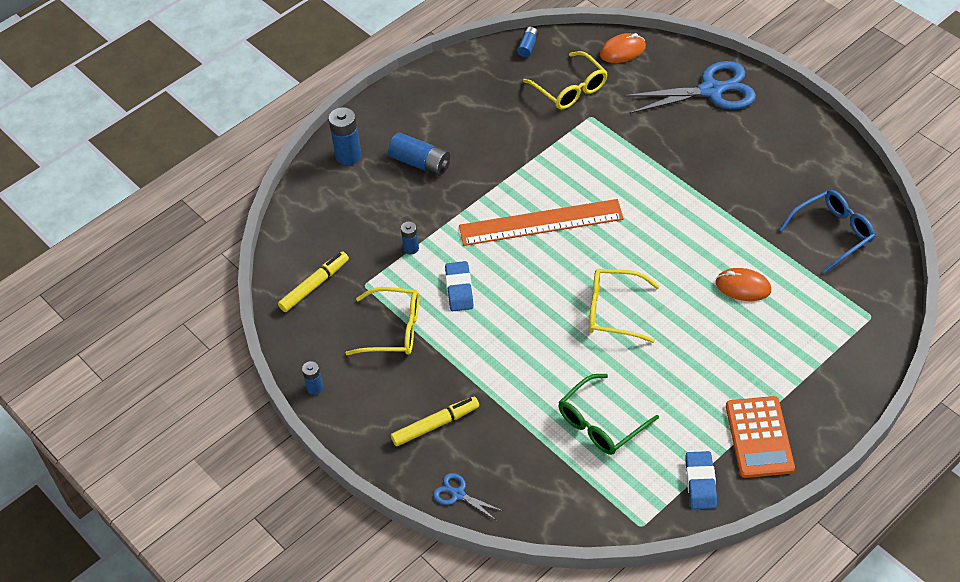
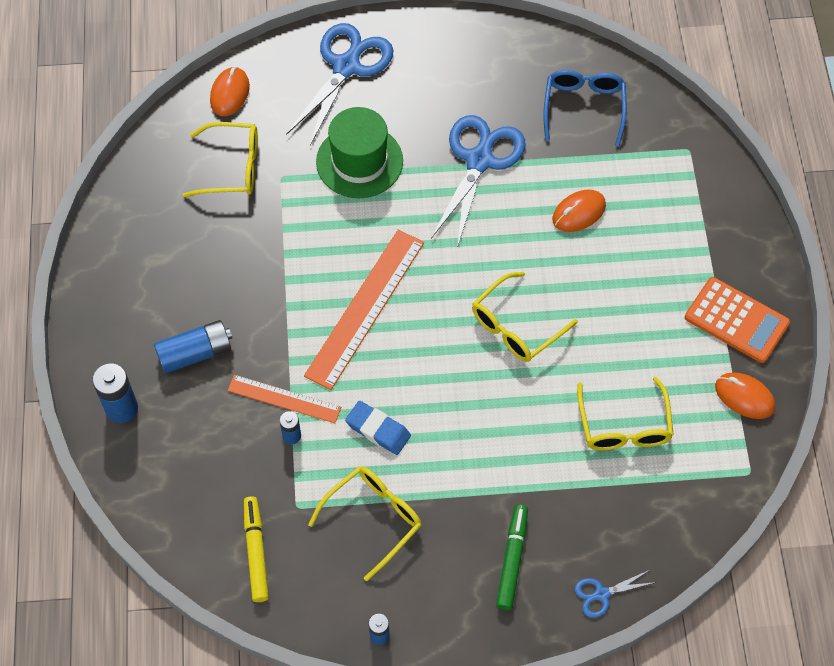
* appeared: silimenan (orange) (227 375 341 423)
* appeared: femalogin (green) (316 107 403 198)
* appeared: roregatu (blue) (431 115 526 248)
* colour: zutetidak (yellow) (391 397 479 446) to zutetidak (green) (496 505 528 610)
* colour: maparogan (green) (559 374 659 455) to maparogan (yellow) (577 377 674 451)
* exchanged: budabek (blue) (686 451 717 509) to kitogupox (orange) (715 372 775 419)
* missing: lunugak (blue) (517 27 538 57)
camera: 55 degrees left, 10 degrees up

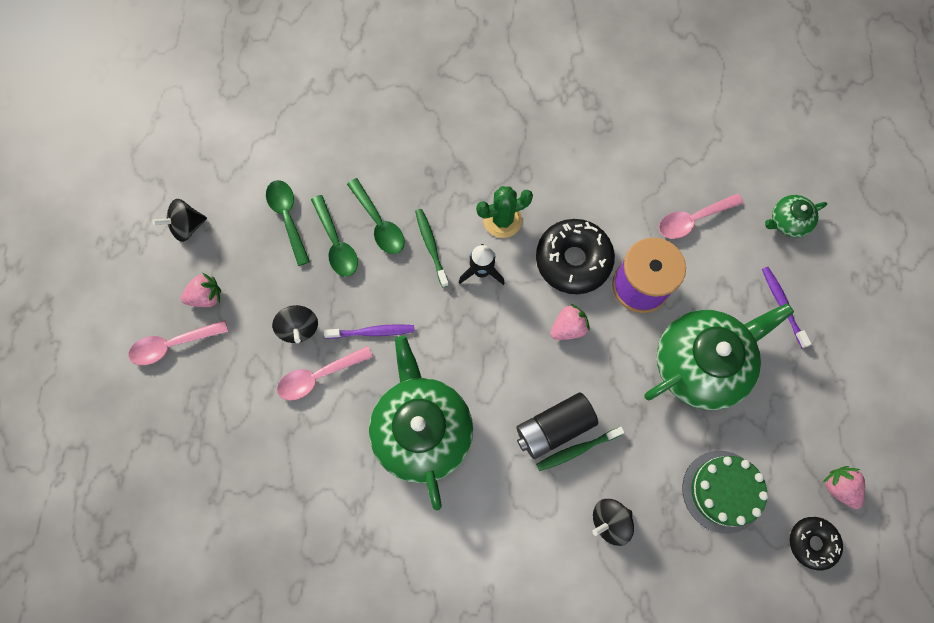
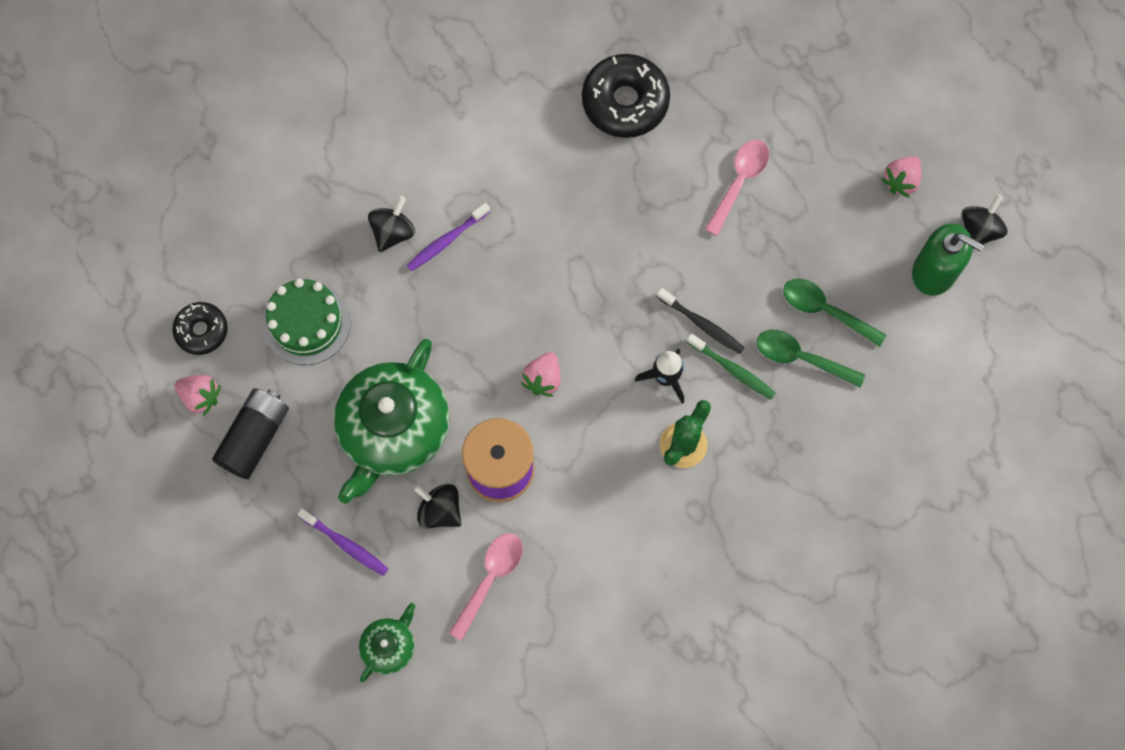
* relocated: lunugak (black) (516 393 598 459) to (212 388 289 479)
* relocated: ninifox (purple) (324 324 414 339) to (407 203 490 271)
* relocated: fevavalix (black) (272 305 318 343) to (413 484 461 528)
* relocated: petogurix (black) (536 219 615 294) to (582 54 670 138)
* appeared: ninifox (black) (657 288 745 354)
* appeared: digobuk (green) (912 224 984 296)
* missing: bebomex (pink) (129 320 228 365)
* missing: bebomex (green) (266 180 310 266)
* missing: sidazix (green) (369 336 473 511)
* missing: ninifox (green) (536 427 625 471)
camera: 145 degrees right, 0 degrees up

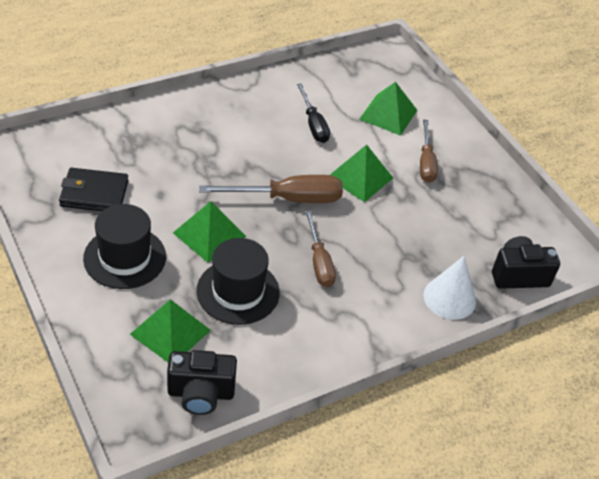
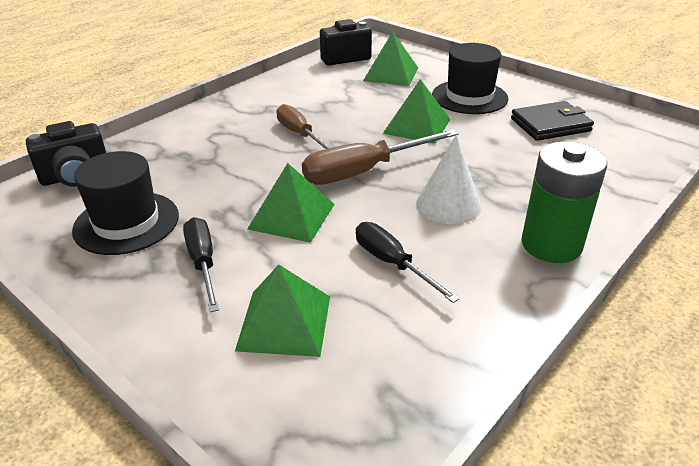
* relocated: femalogin (black) (197 238 280 325) to (72 151 179 255)
* colour: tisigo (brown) (420 120 438 183) to tisigo (black) (183 217 219 312)
* relocated: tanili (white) (423 256 476 320) to (416 134 481 224)
* appeared: lunugak (green) (521 141 607 263)
camera: 165 degrees right, 10 degrees down

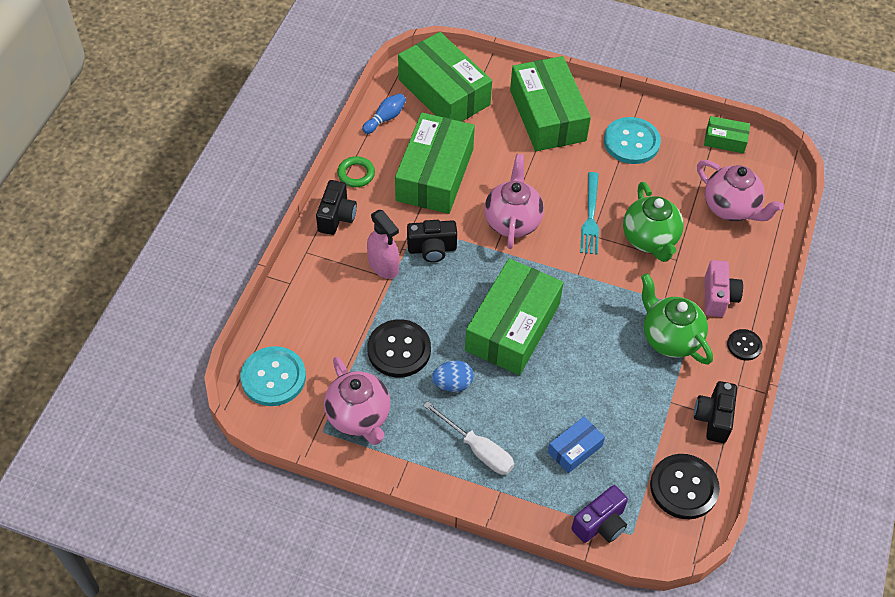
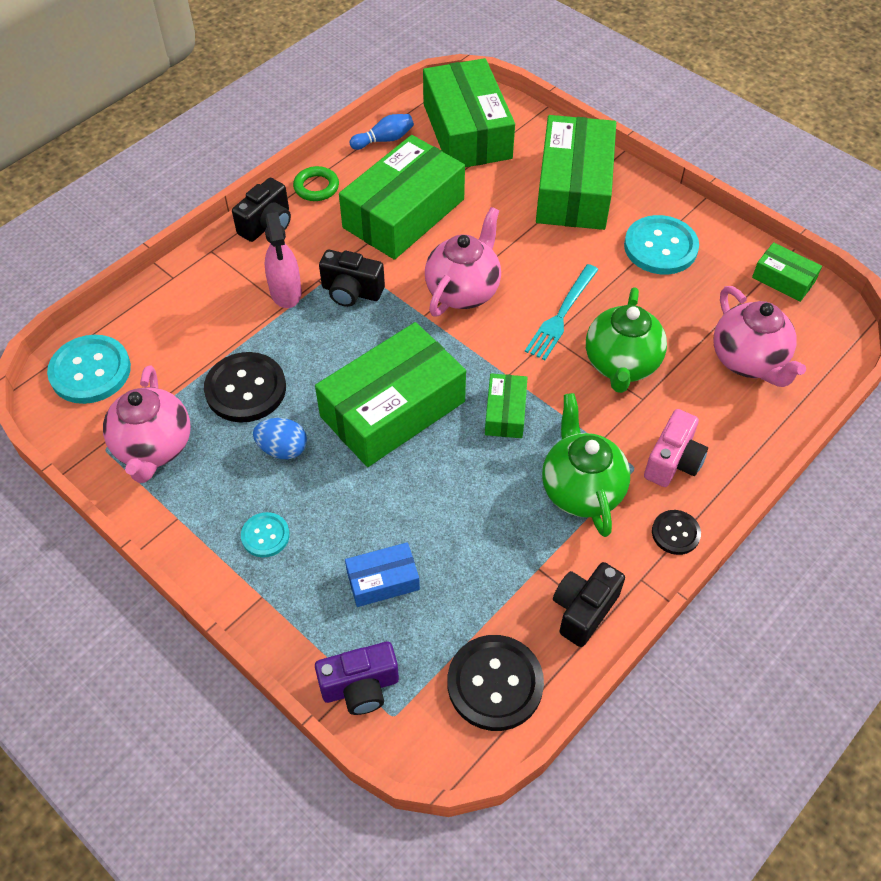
* exchanged: tisigo (white) (423 401 514 475) to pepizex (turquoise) (241 512 290 558)
* appeared: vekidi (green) (485 373 528 438)
camera: 25 degrees right, 0 degrees up

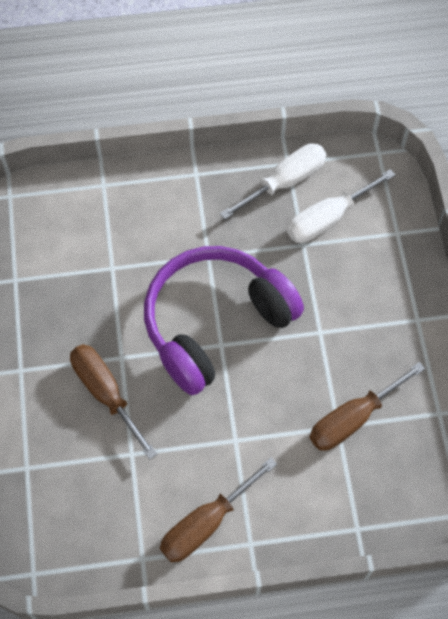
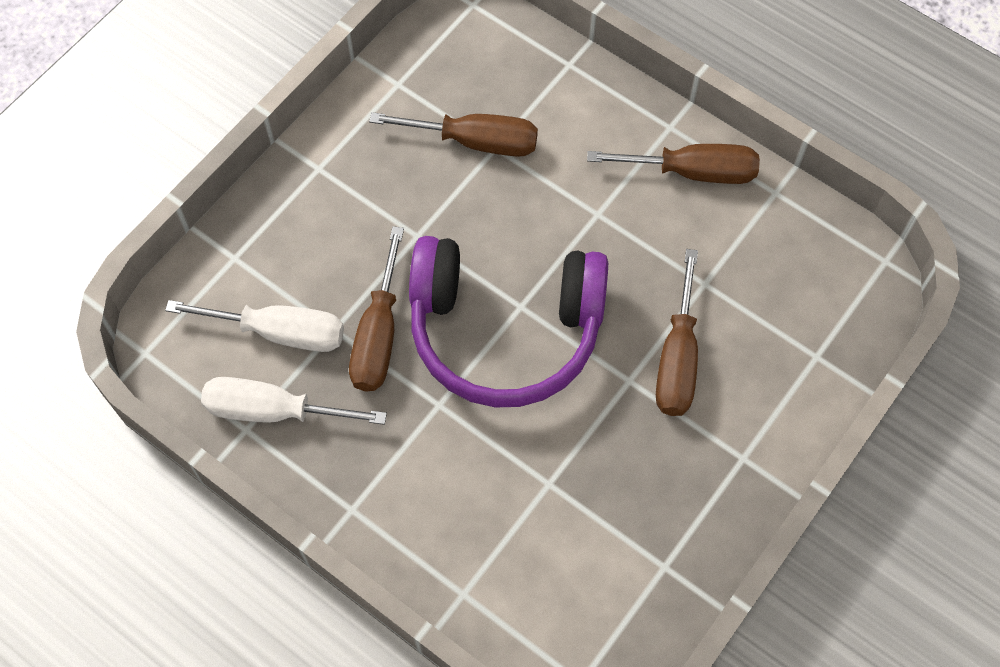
* appeared: tisigo (brown) (349 226 404 391)
camera: 135 degrees left, 0 degrees up

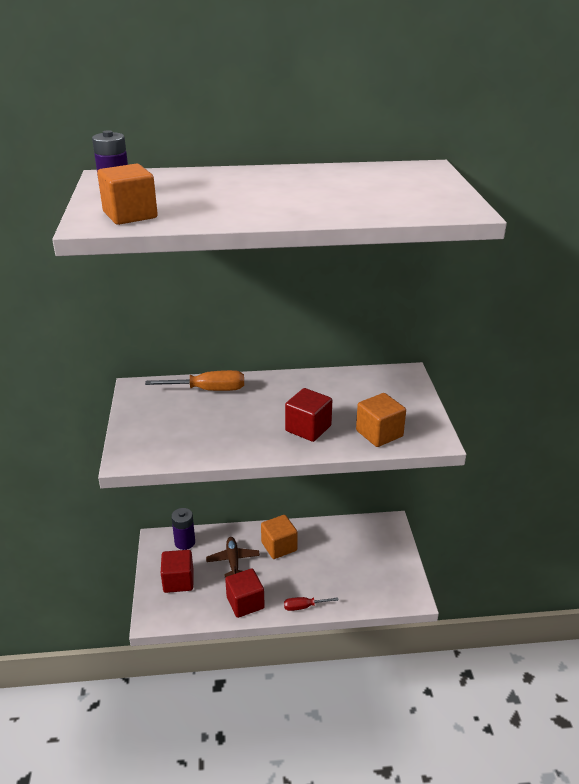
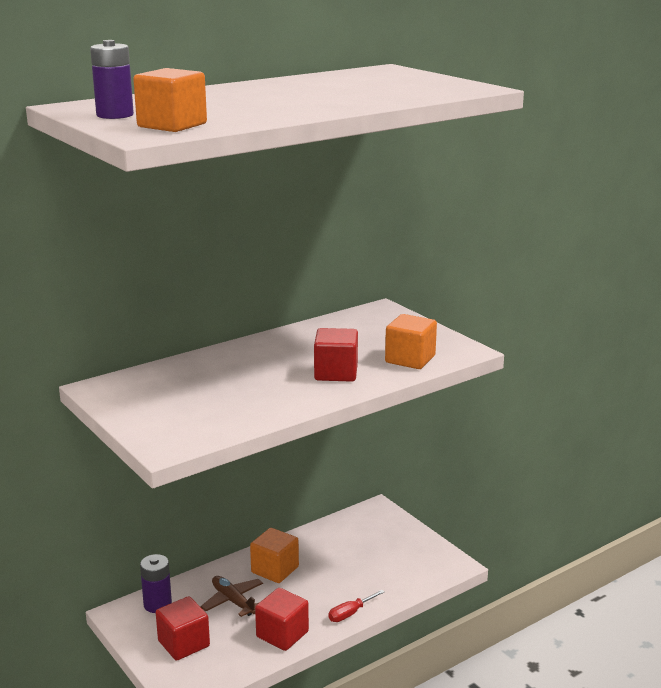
* missing: tisigo (orange) (145 370 244 391)
camera: 30 degrees left, 10 degrees down

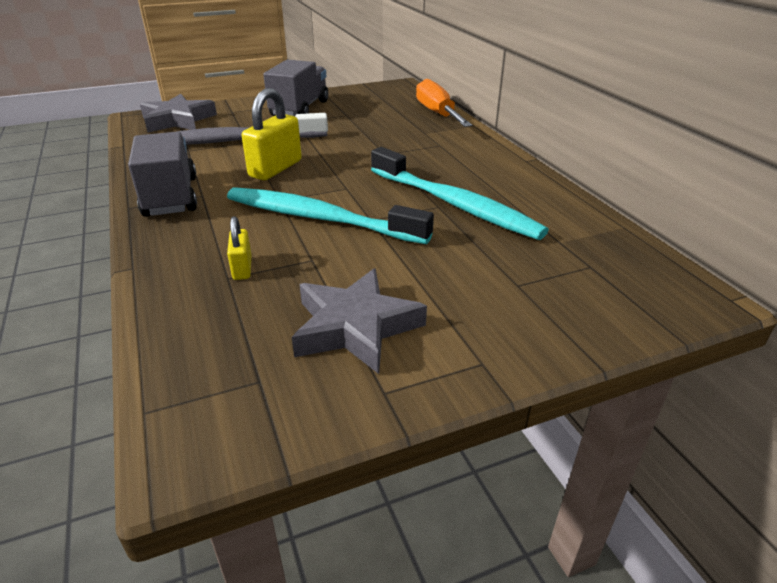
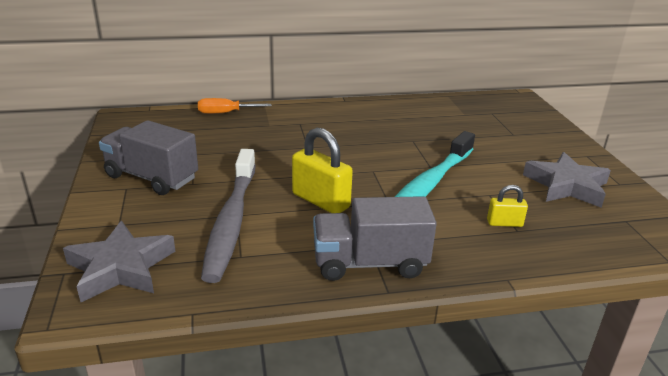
* size: tisigo (orange) (416 79 472 127) = (198 98 271 114) x0.65
* missing: ninifox (turquoise) (371 147 549 240)
camera: 80 degrees left, 5 degrees down

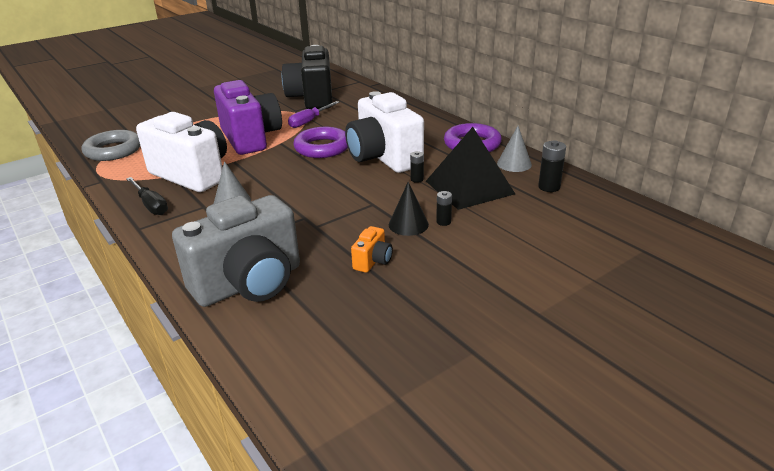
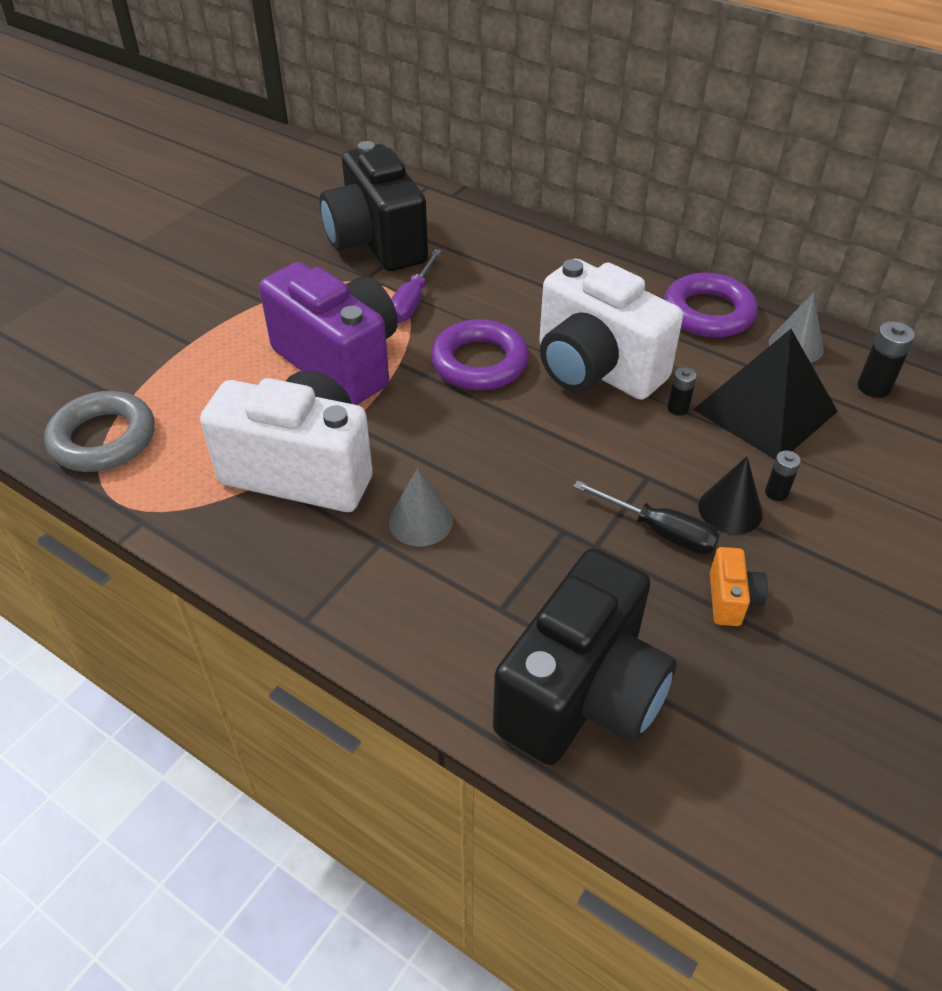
* colour: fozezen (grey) (172 195 300 307) to fozezen (black) (493 548 677 765)
* relocated: tisigo (black) (126 177 168 215) to (573 480 720 554)
camera: 20 degrees left, 15 degrees up

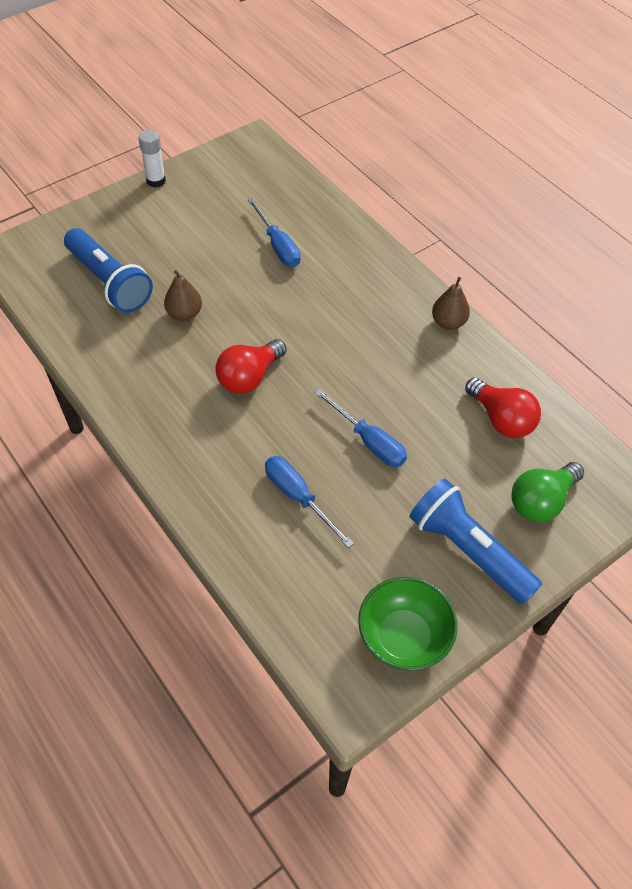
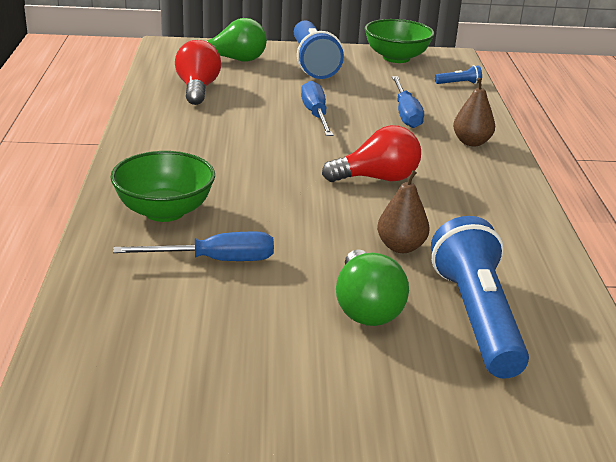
* appeared: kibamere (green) (110 151 215 222)
* spun: tisigo (blue) (248 198 301 267) = (113 232 274 261) 75 degrees clockwise
* appeared: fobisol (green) (336 249 409 326)
* appeared: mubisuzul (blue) (435 65 482 84)
* relocated: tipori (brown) (432 277 470 330) to (453 78 495 146)
* missing: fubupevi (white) (138 129 166 188)
camera: 145 degrees left, 25 degrees down

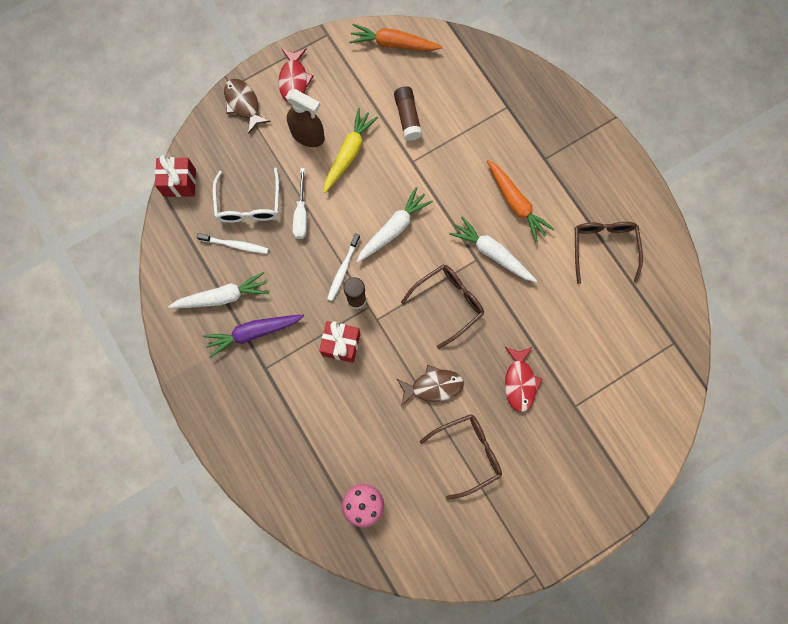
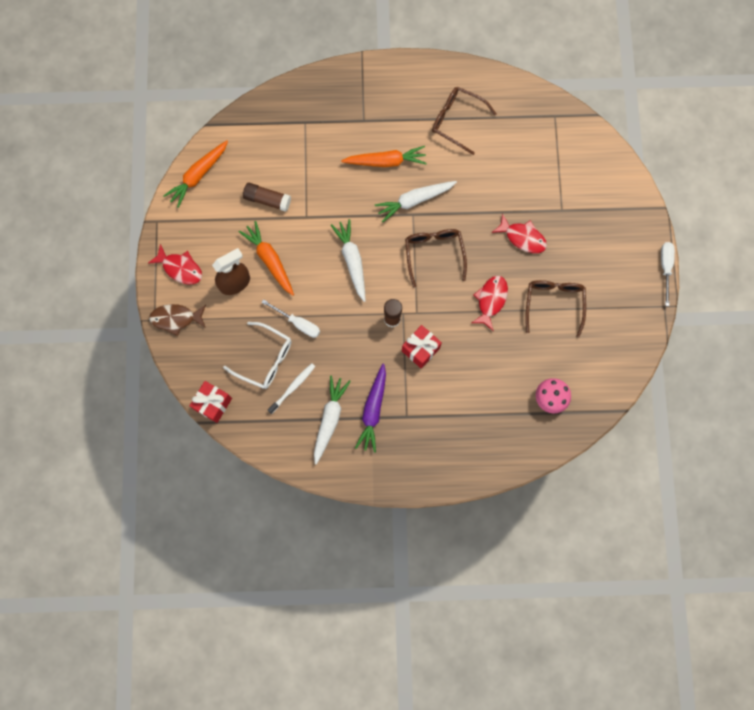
* colour: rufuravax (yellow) (324 108 378 193) to rufuravax (orange) (239 221 294 296)
* colour: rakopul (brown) (397 365 464 406) to rakopul (red) (472 276 508 331)
* appeared: tisigo (white) (661 242 675 306)
* missing: ninifox (white) (327 233 360 301)
camera: 60 degrees left, 0 degrees up

